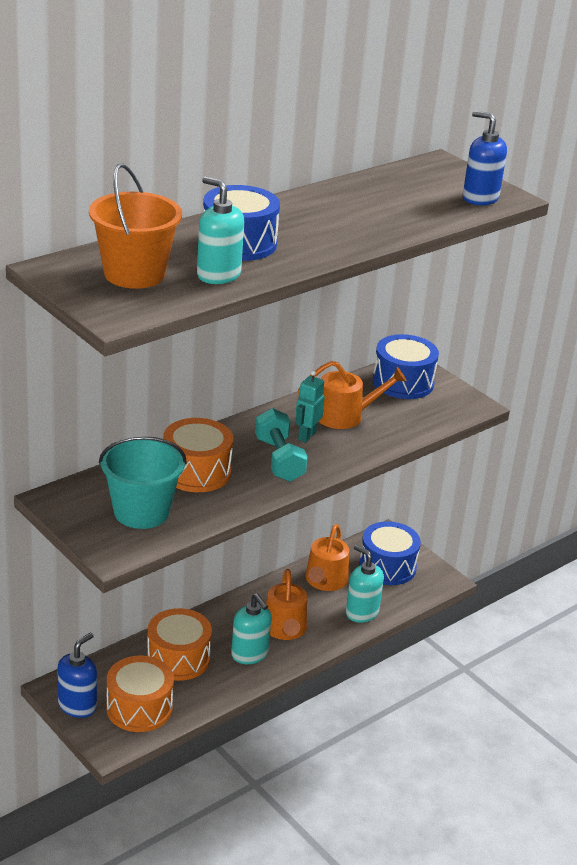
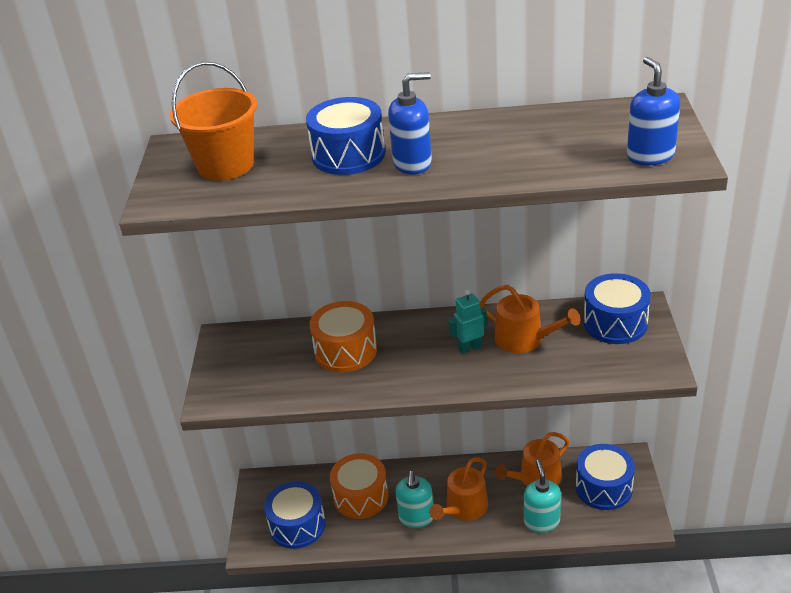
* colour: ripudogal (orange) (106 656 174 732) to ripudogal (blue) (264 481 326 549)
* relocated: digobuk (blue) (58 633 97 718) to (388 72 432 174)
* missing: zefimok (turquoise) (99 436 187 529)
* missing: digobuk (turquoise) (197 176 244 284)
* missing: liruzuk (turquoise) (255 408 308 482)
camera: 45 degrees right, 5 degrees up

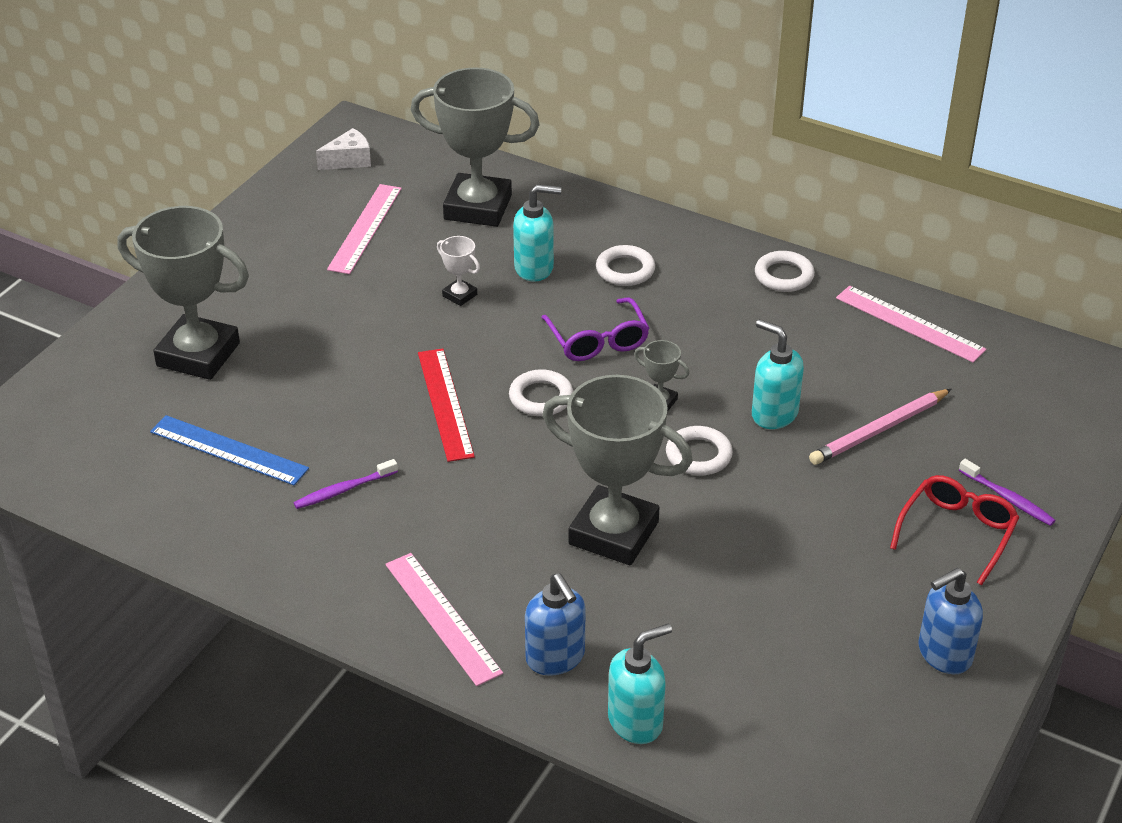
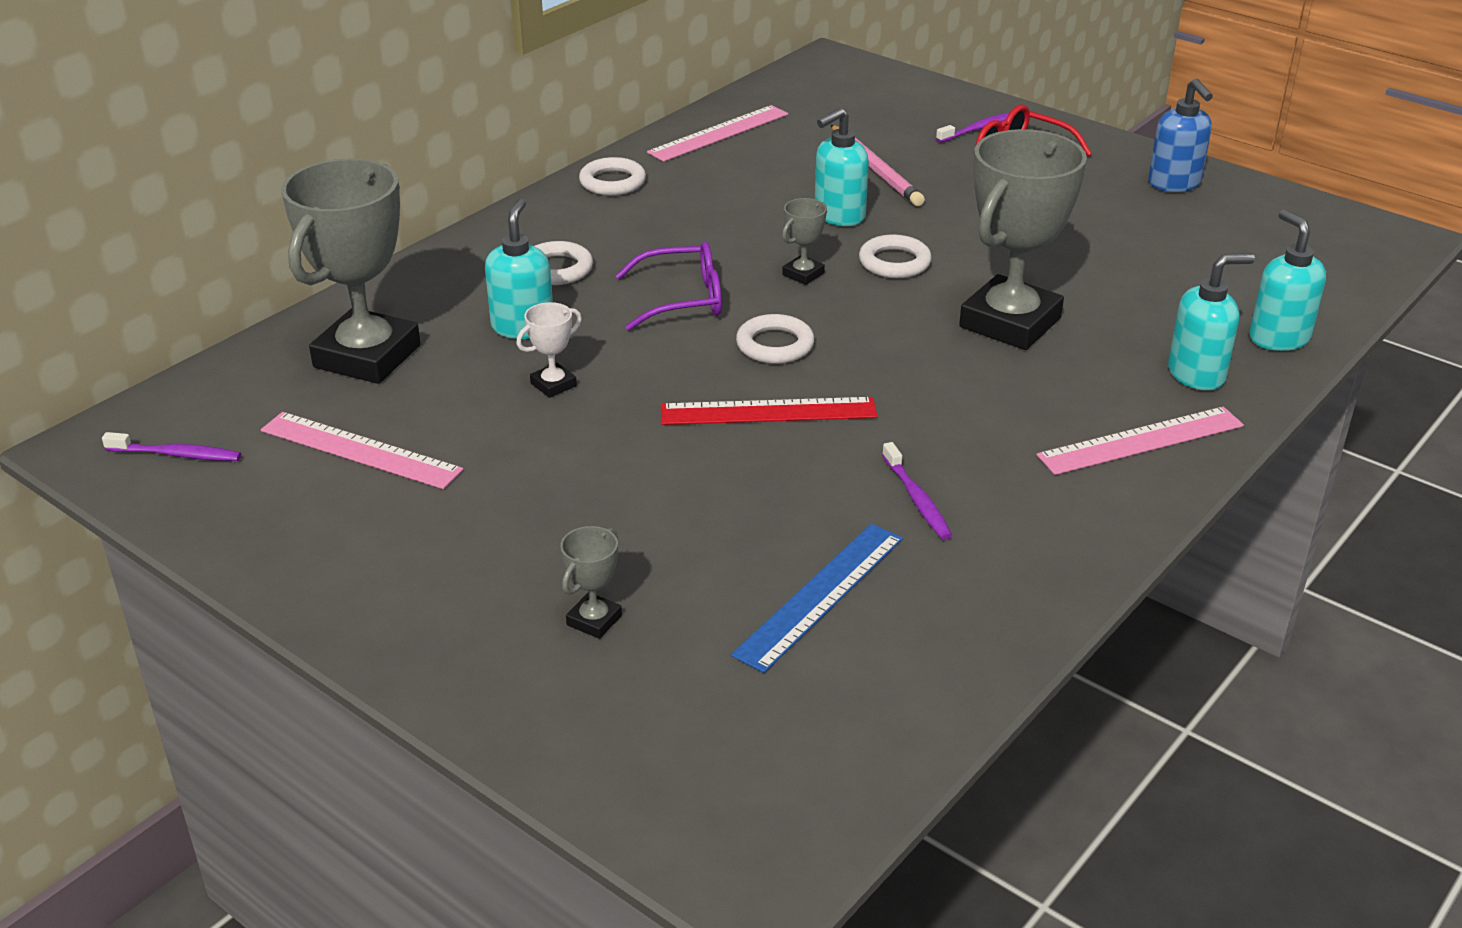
* exchanged: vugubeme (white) (316 128 371 170) to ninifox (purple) (102 432 241 461)
* size: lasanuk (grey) (117 206 249 380) = (560 526 622 639) x0.42
* colour: digobuk (blue) (525 573 586 676) to digobuk (turquoise) (1168 253 1255 391)
camera: 80 degrees left, 5 degrees down

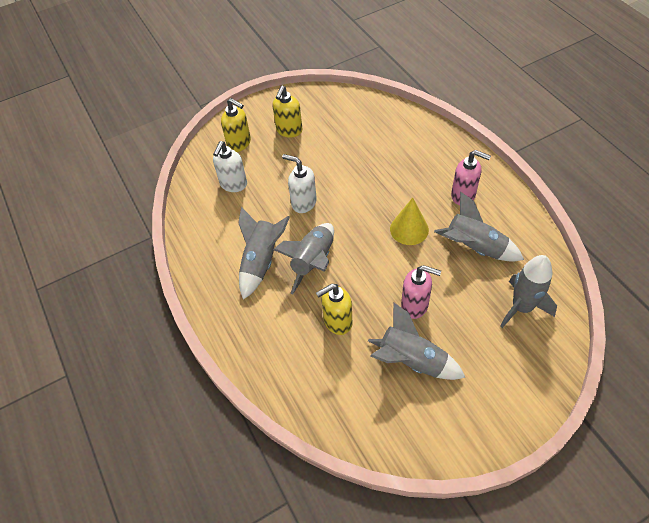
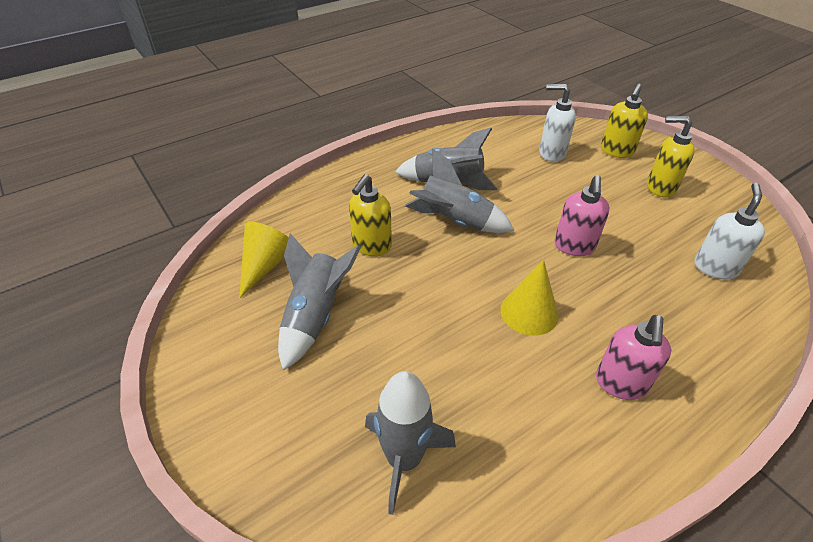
* appeared: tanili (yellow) (239 222 289 298)
* spun: digobuk (yellow) (316 283 353 335) = (349 174 392 256) 120 degrees counterclockwise
* relocated: digobuk (pink) (401 265 441 319) to (554 175 610 256)
* relocated: digobuk (white) (282 154 317 213) to (695 183 765 279)
* missing: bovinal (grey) (434 192 524 262)
camera: 80 degrees right, 10 degrees down

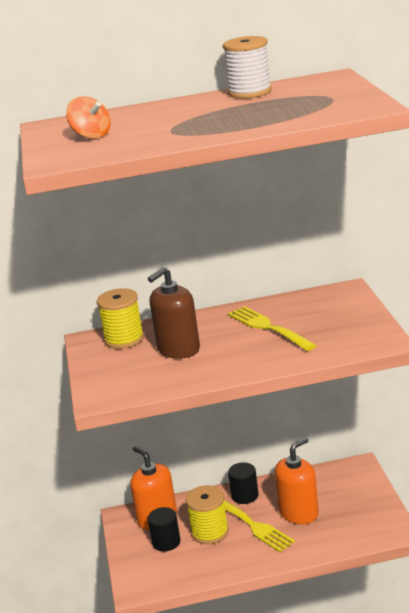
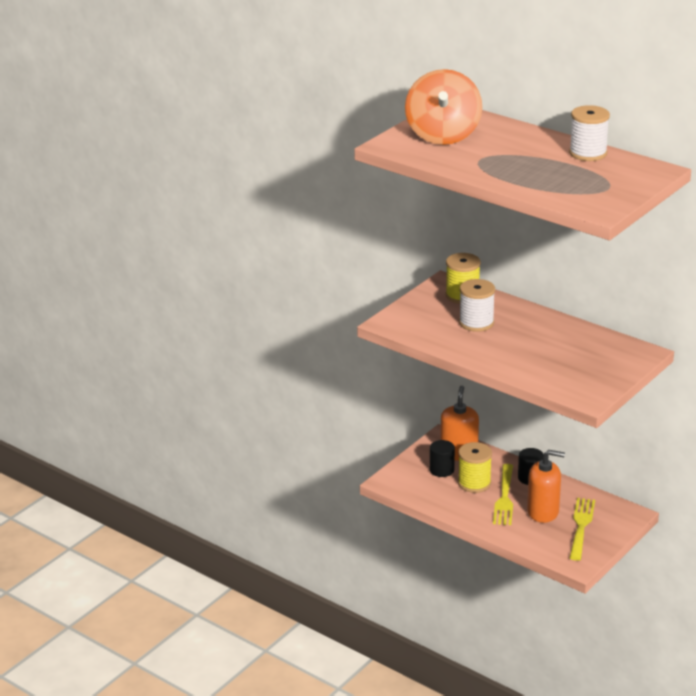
* size: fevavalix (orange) (66 96 111 139) = (405 69 482 145) x2.07
* exchanged: digobuk (brown) (148 267 200 359) to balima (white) (459 279 495 332)
* relocated: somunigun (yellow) (228 306 317 351) to (570 498 595 561)
camera: 45 degrees right, 5 degrees up

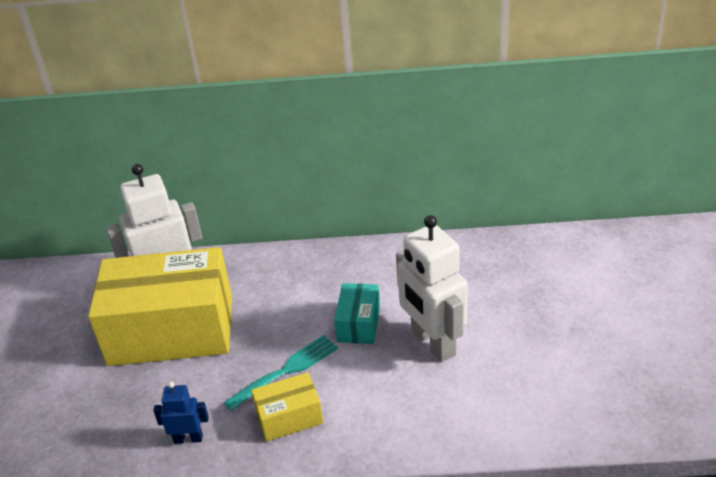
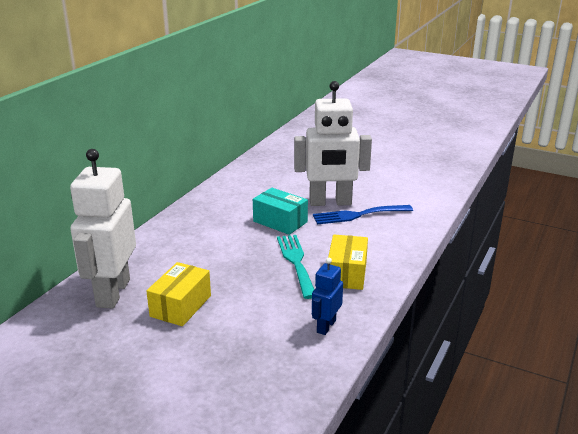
* size: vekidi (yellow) (88 247 232 366) = (146 262 211 326) x0.44
* appeared: somunigun (blue) (313 205 413 225)
camera: 65 degrees left, 10 degrees down

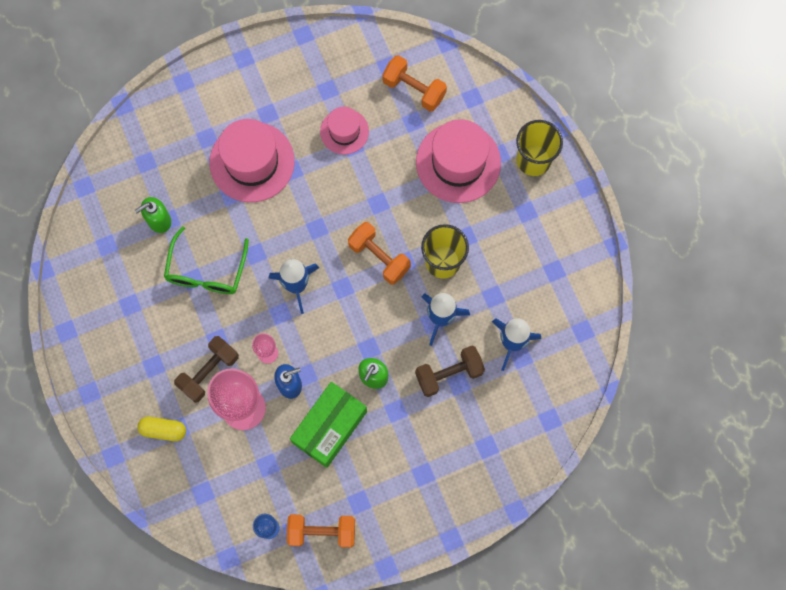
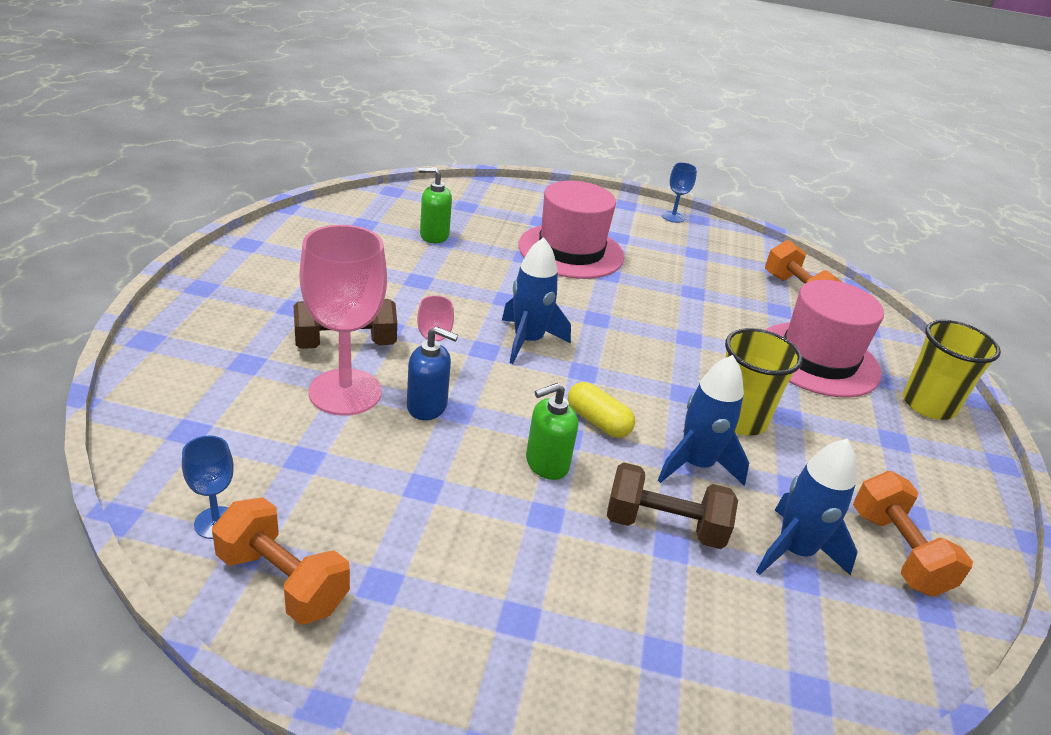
* relocated: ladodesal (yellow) (137 417 186 441) to (568 382 635 438)
* appeared: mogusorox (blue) (662 162 697 223)
* relocated: liruzuk (orange) (348 222 411 285) to (853 471 973 597)
* missing: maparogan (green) (164 226 249 294)
* missing: vekidi (green) (290 382 367 468)
* missing: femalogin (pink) (320 107 369 155)
camera: 30 degrees right, 40 degrees down

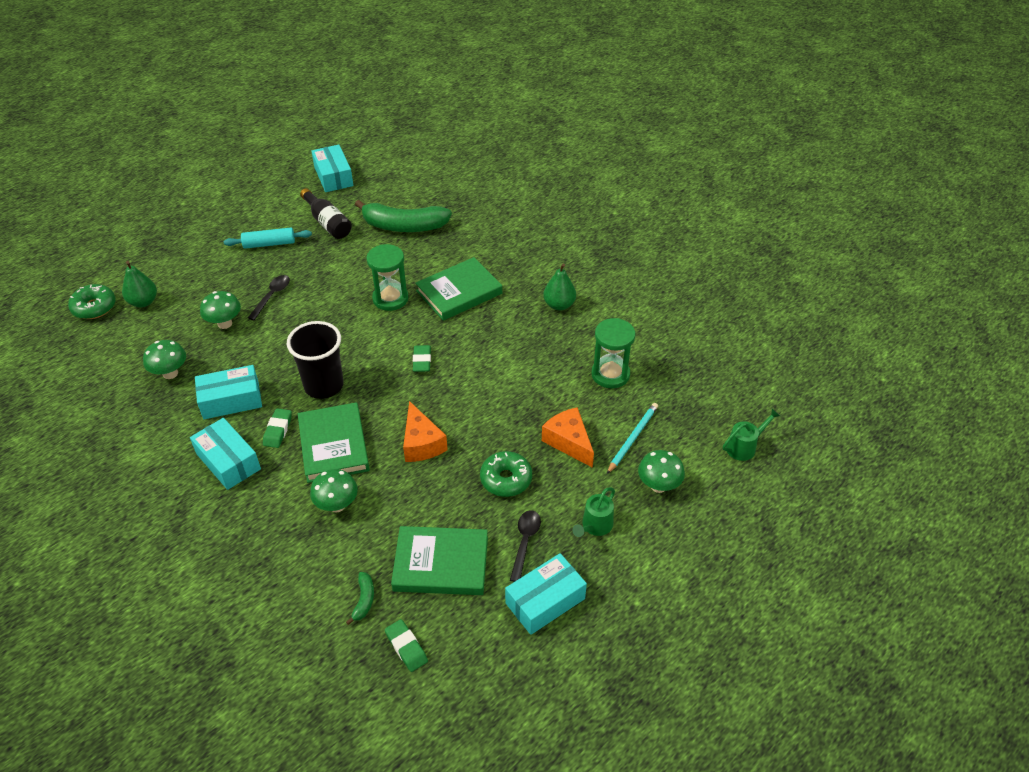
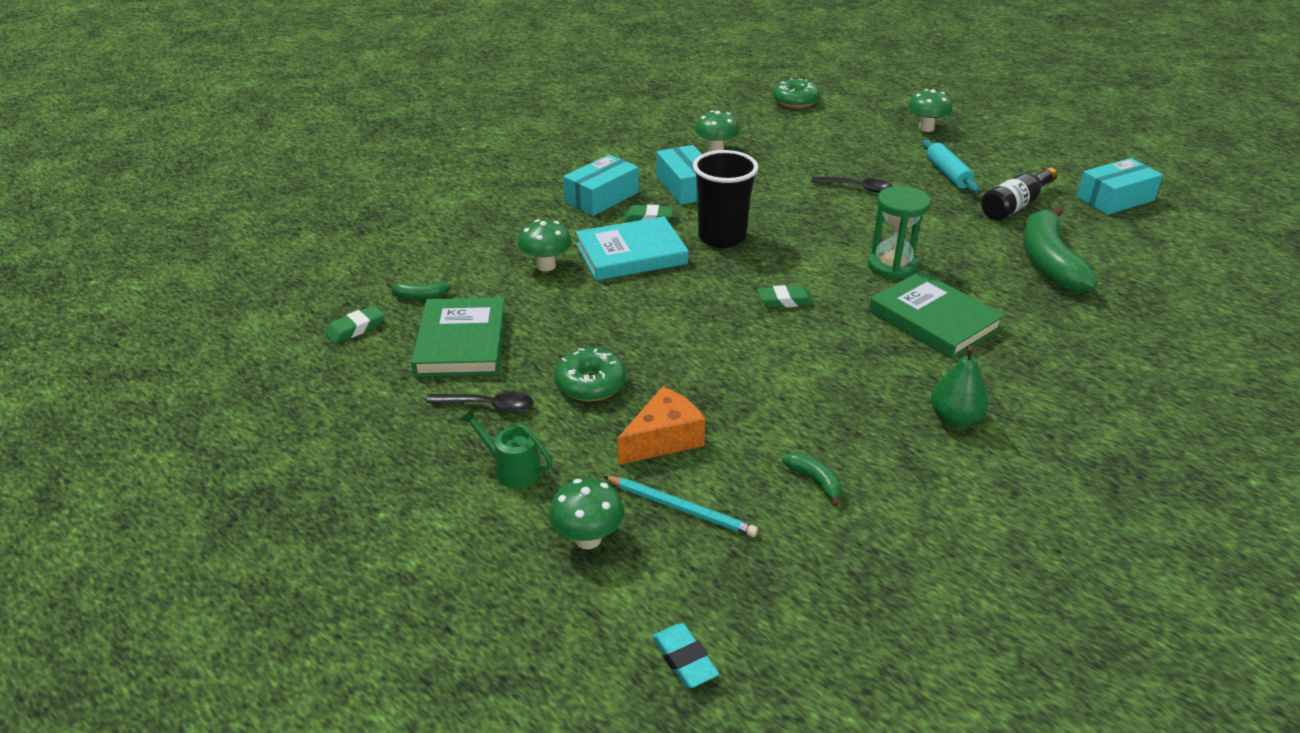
* colour: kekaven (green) (298 402 370 483) to kekaven (turquoise) (576 216 689 281)
* exchanged: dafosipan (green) (723 409 780 461) to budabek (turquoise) (652 623 719 688)
* exchanged: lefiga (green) (591 318 635 389) to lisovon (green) (782 453 841 507)
* relocated: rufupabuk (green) (200 291 241 329) to (908 89 952 132)
* missing: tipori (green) (122 261 157 307)
* missing: vugubeme (orange) (403 401 448 462)
* missing: vekidi (turquoise) (505 553 587 635)
camera: 85 degrees right, 10 degrees down

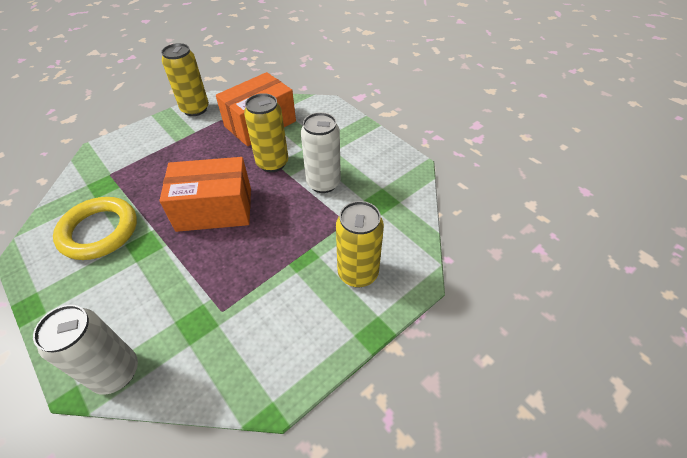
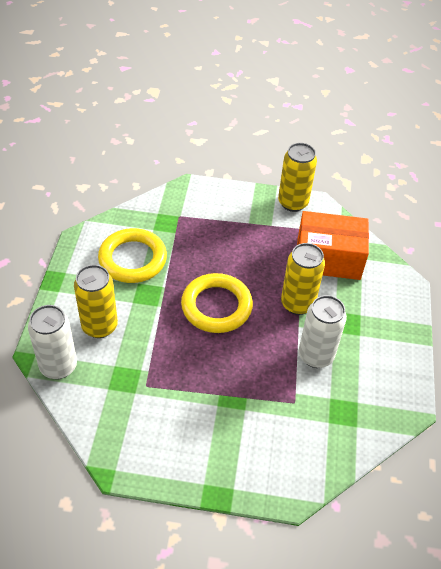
* relocated: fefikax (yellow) (336 201 384 287) to (74 265 118 338)
* exchanged: vekidi (orange) (159 157 251 232) to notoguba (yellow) (181 273 253 333)
camera: 45 degrees right, 0 degrees up

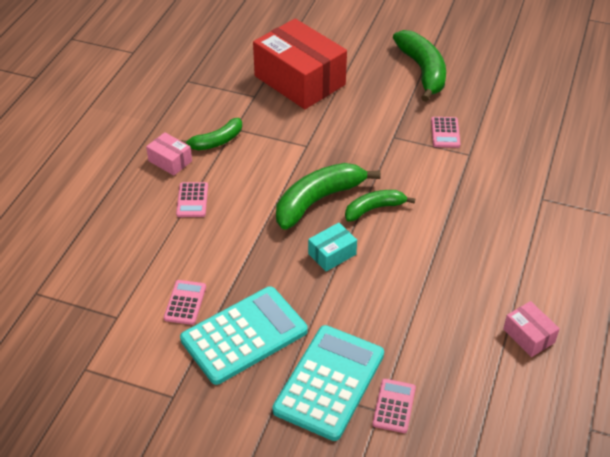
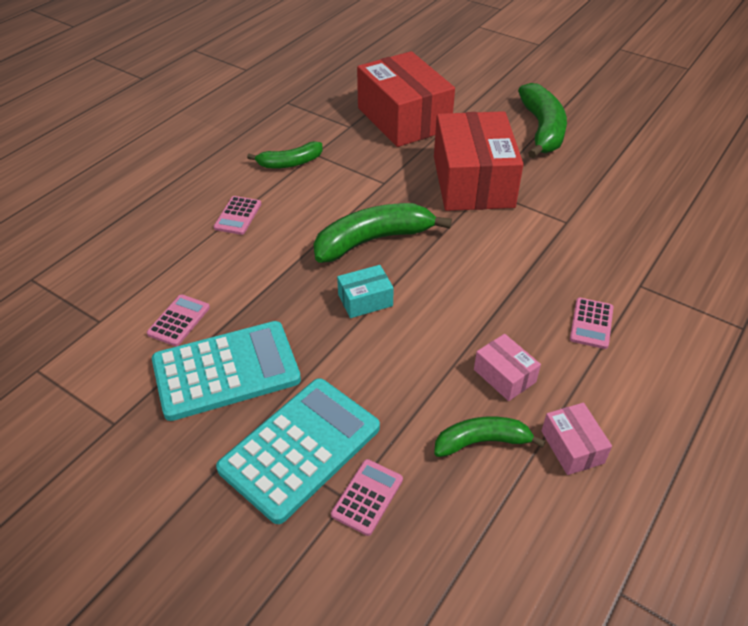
* appeared: vekidi (red) (434 111 524 211)
* relocated: lisovon (green) (345 190 415 222) to (434 416 546 457)
* relocated: vekidi (pink) (146 132 192 176) to (474 334 541 401)
* relocated: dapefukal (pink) (431 117 460 148) to (570 298 613 349)
camera: 15 degrees right, 0 degrees up

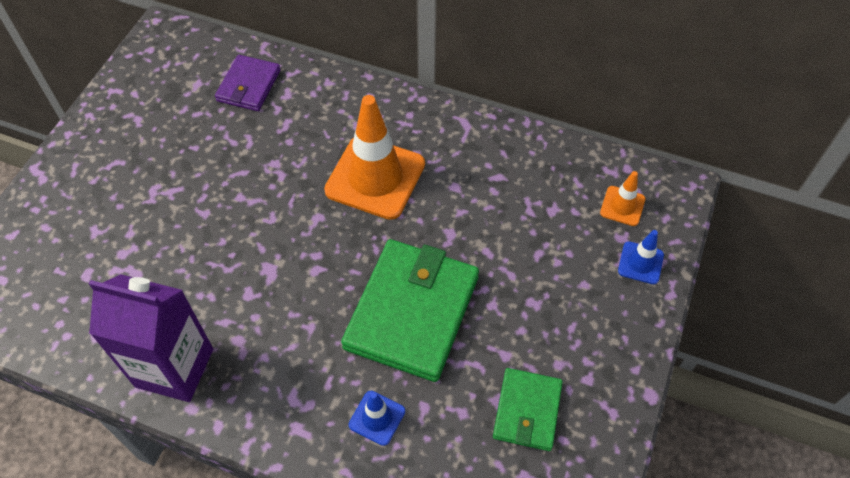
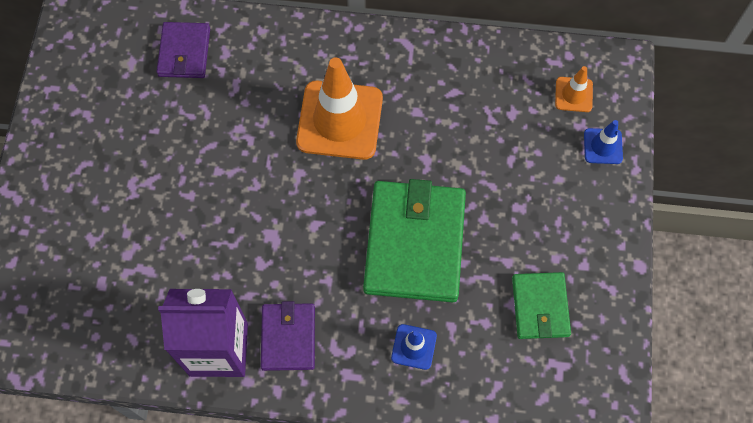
* appeared: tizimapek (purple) (261 301 315 371)
camera: 15 degrees left, 10 degrees up

